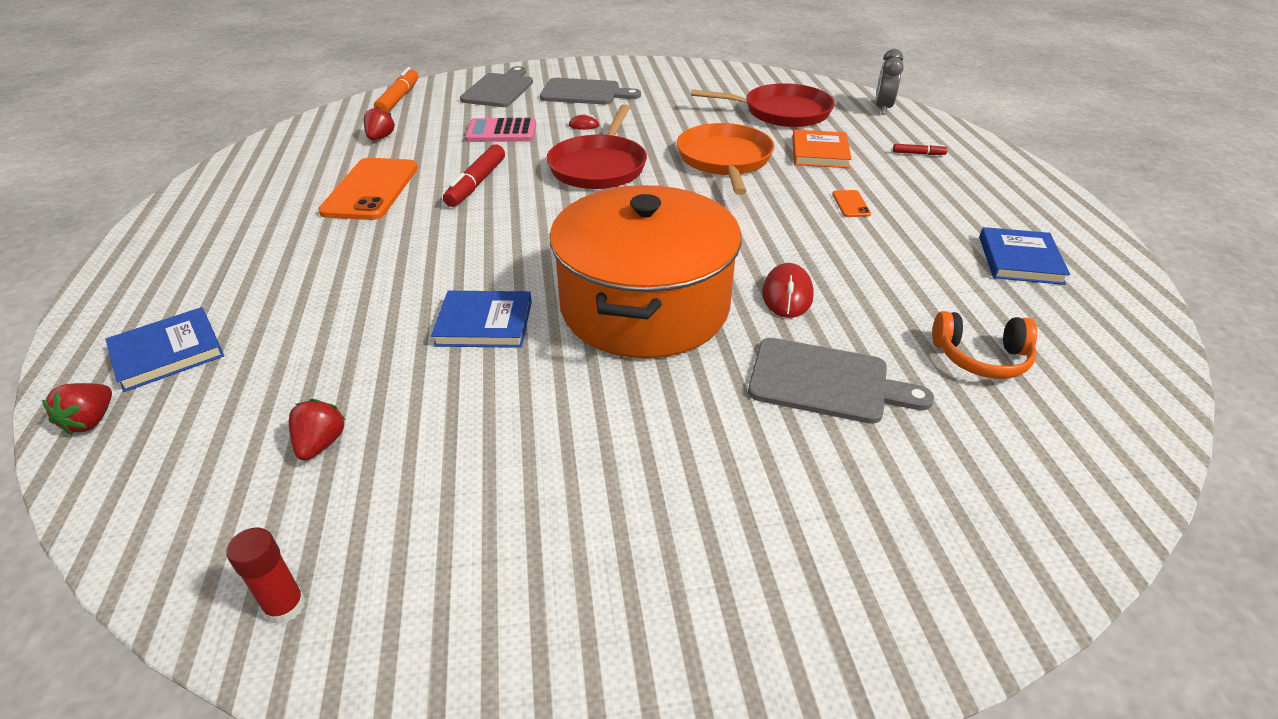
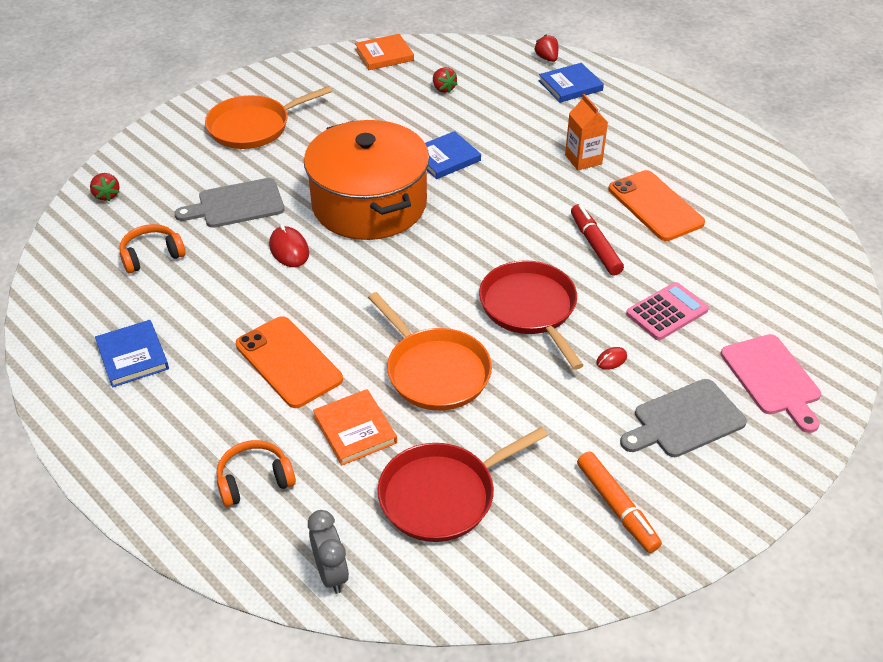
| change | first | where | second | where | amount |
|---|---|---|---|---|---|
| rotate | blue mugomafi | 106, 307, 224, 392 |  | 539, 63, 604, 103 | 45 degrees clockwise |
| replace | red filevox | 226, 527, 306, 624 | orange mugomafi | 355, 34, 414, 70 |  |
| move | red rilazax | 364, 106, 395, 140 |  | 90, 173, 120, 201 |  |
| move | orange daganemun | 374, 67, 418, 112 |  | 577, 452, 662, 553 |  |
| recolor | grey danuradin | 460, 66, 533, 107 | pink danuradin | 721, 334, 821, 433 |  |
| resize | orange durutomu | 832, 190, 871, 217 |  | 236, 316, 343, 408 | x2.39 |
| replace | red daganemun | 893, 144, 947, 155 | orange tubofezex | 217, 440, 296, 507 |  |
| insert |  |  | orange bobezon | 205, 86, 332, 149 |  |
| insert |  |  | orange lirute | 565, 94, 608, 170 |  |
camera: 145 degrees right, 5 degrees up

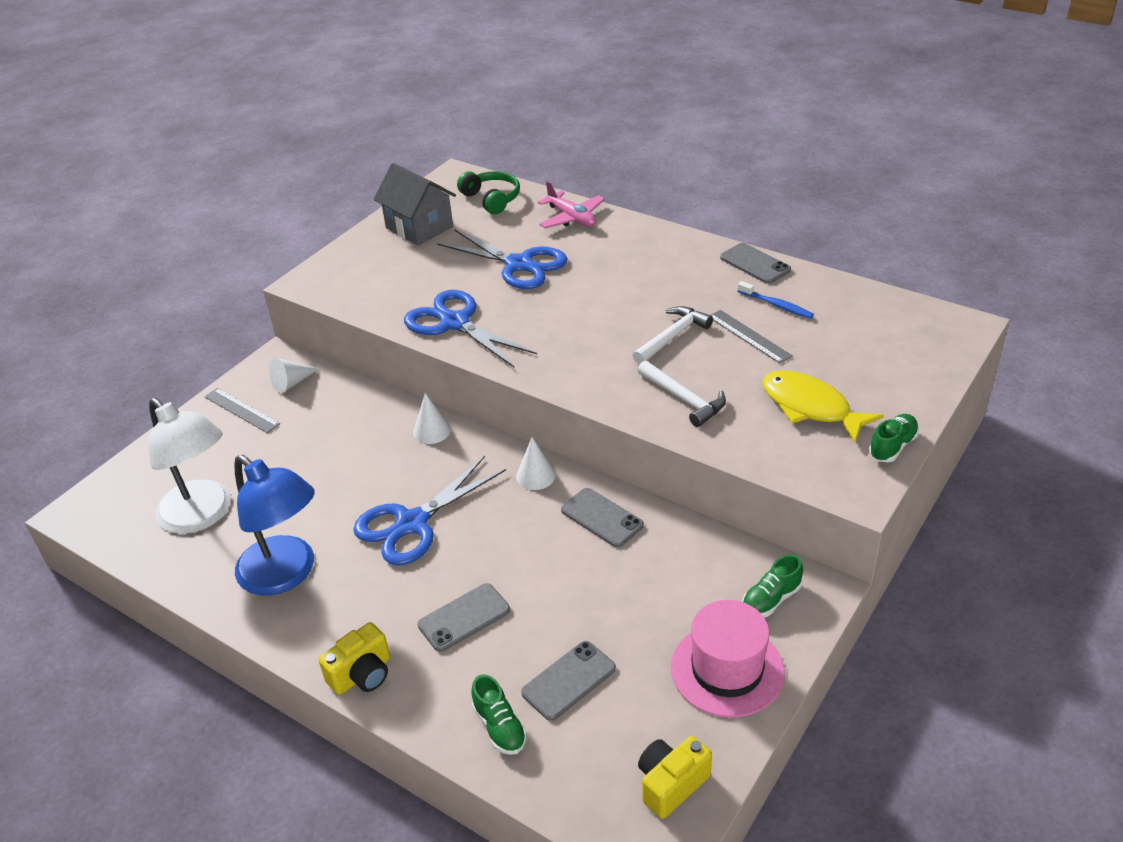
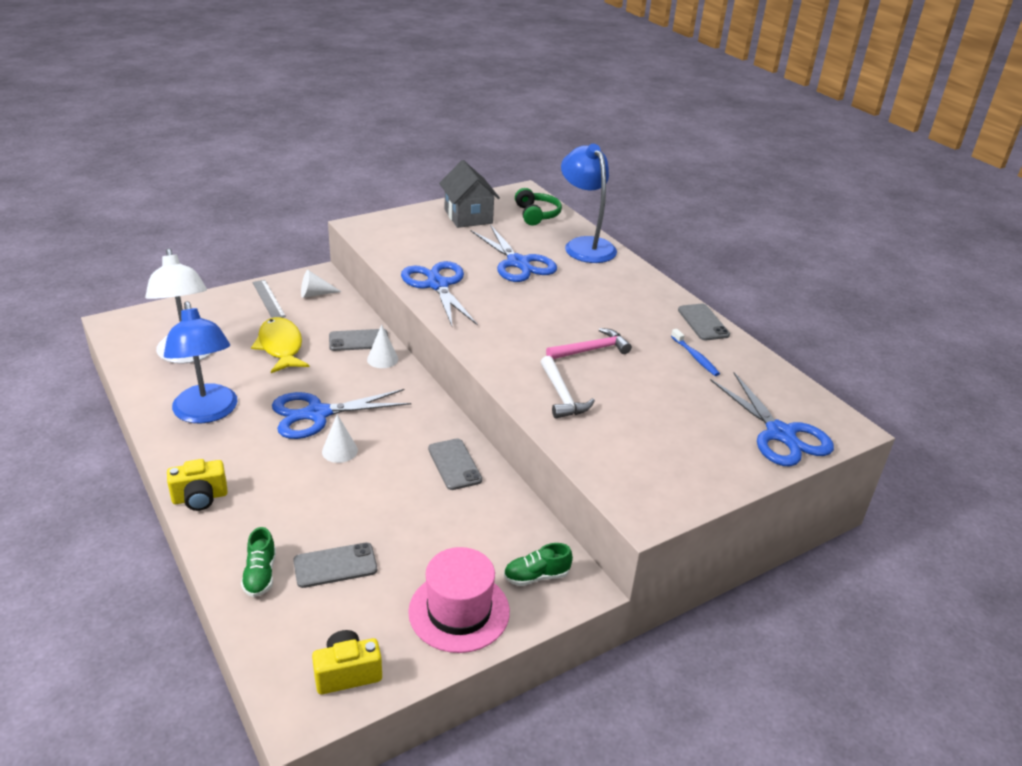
| change | first | where | second | where | amount |
|---|---|---|---|---|---|
| move | grey durutomu | 418, 583, 510, 652 |  | 329, 329, 388, 351 |  |
| move | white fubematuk | 516, 437, 556, 490 |  | 322, 414, 358, 463 |  |
| replace | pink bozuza | 538, 181, 605, 229 | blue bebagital | 561, 144, 617, 263 |  |
| recolor | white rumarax | 632, 306, 713, 364 | pink rumarax | 546, 328, 632, 359 |  |
| delete | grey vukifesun | 711, 310, 793, 363 |  |  |  |
| move | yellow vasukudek | 762, 370, 884, 443 |  | 251, 317, 309, 373 |  |
| delete | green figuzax | 869, 414, 919, 462 |  |  |  |
| insert |  |  | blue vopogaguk | 710, 372, 834, 466 |  |
camera: 20 degrees right, 5 degrees down

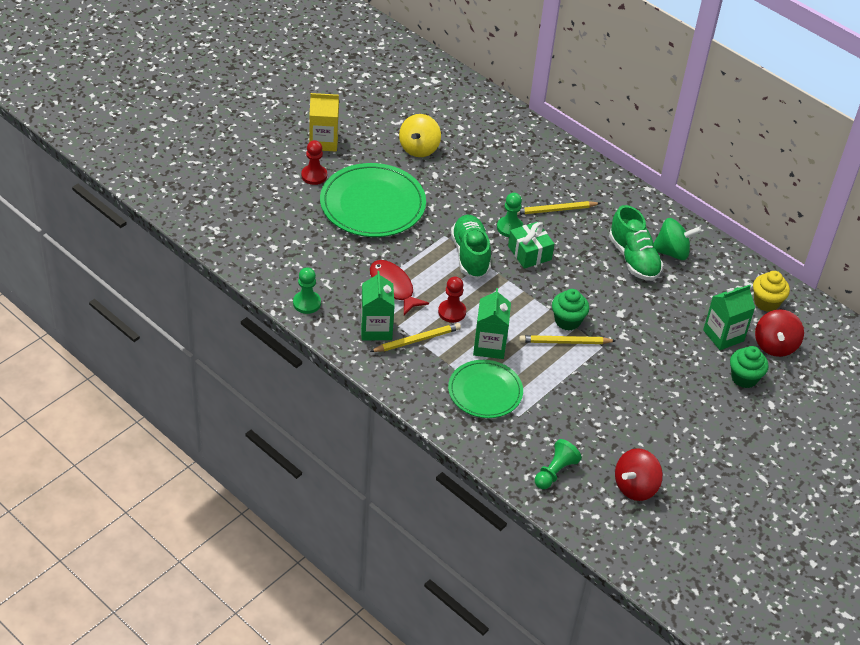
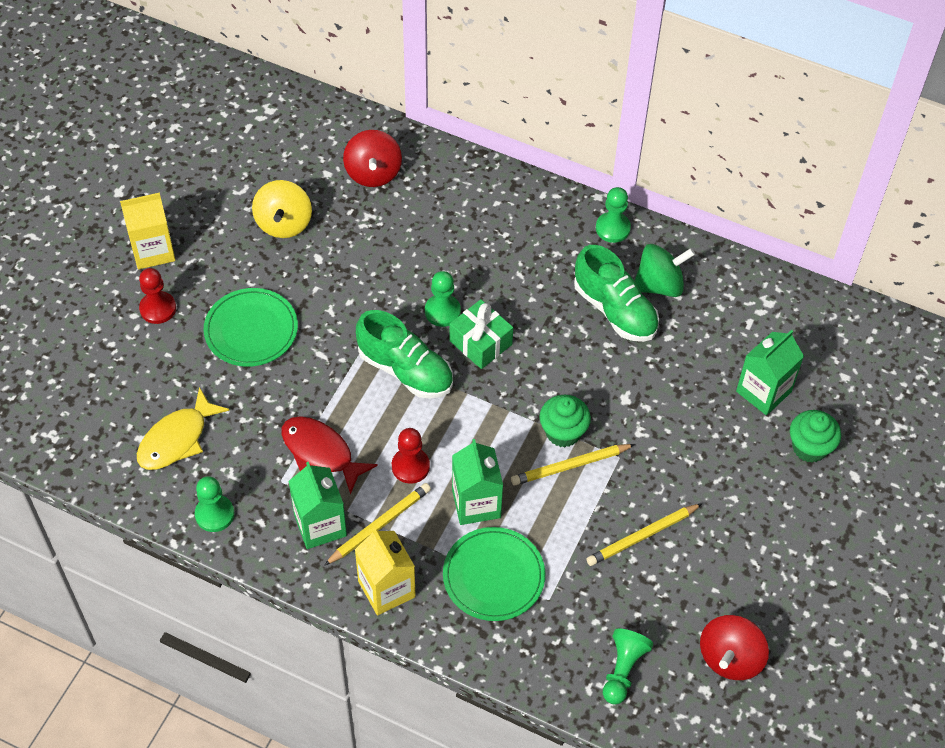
| change | first | where | second | where | amount |
|---|---|---|---|---|---|
| resize | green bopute | 320, 163, 426, 237 |  | 204, 288, 298, 367 | x0.64 |
| rotate | green figuzax | 451, 215, 491, 278 |  | 356, 310, 453, 399 | 150 degrees clockwise |
| move | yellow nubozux | 517, 201, 601, 215 |  | 586, 503, 702, 566 |  |
| delete | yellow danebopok | 753, 271, 790, 312 |  |  |  |
| move | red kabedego | 755, 309, 804, 357 |  | 343, 130, 402, 187 |  |
| insert |  |  | yellow vasukudek | 137, 387, 230, 470 |  |
| insert |  |  | yellow lirute | 355, 528, 416, 615 |  |
| insert |  |  | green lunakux | 596, 187, 631, 243 |  |
camera: 15 degrees left, 10 degrees up

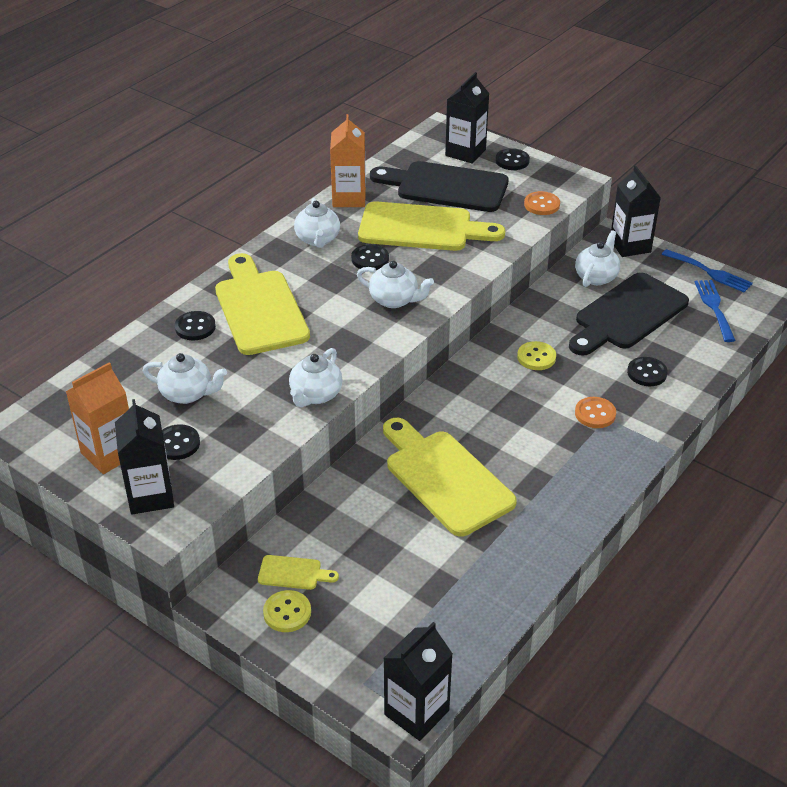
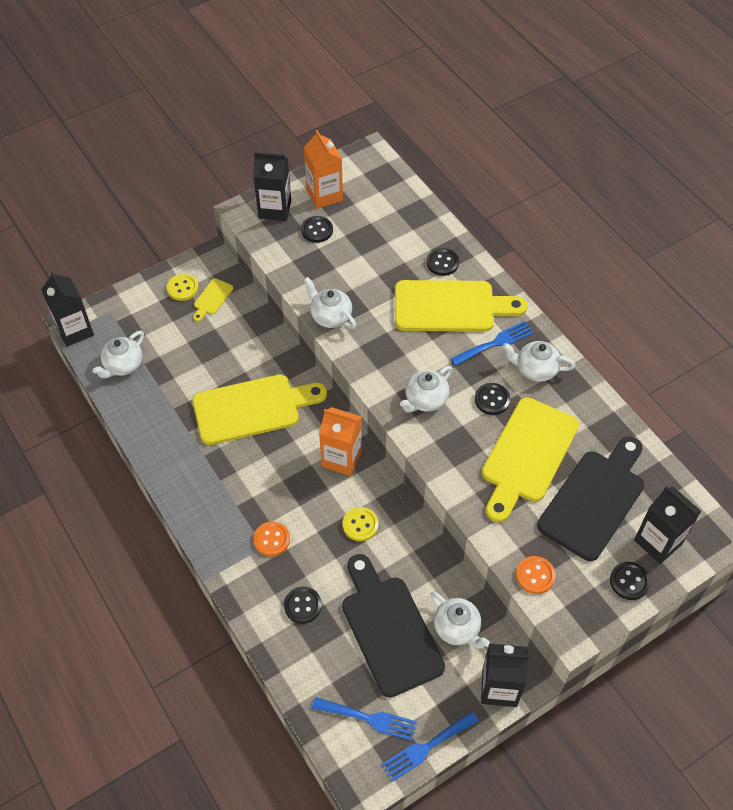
| change | first | where | second | where | amount |
|---|---|---|---|---|---|
| move | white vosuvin | 143, 353, 227, 404 |  | 93, 331, 144, 379 |  |
| move | orange lirute | 330, 114, 366, 207 |  | 319, 407, 362, 476 |  |
| insert |  |  | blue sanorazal | 451, 321, 534, 366 |  |
camera: 110 degrees right, 15 degrees up

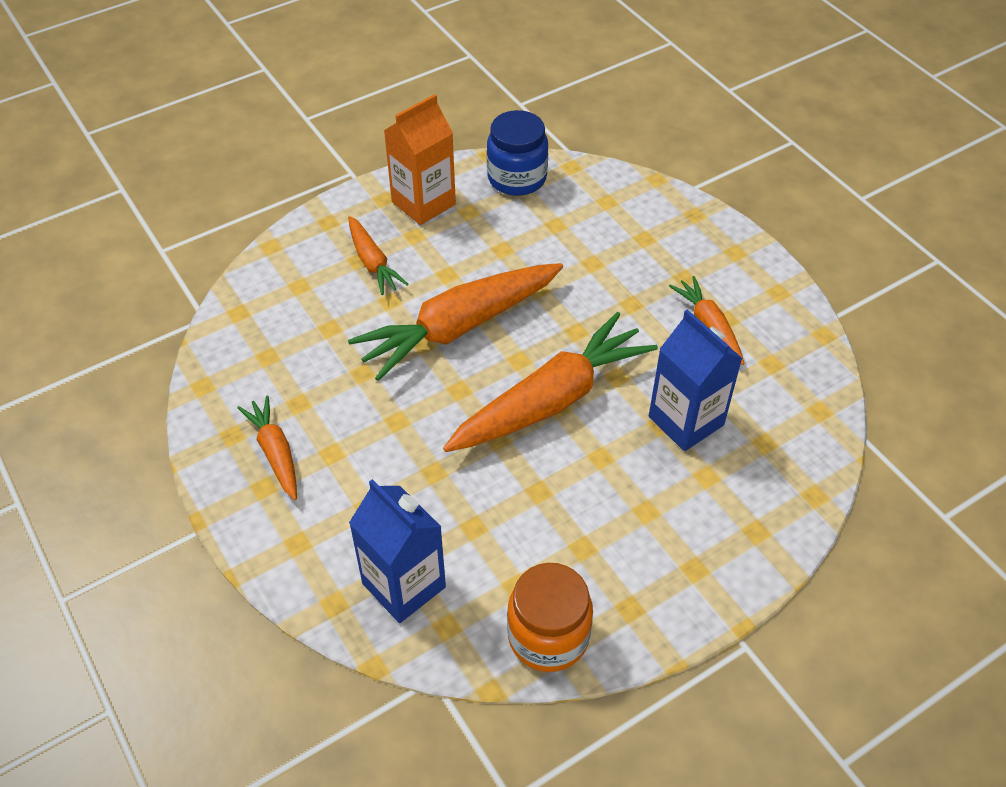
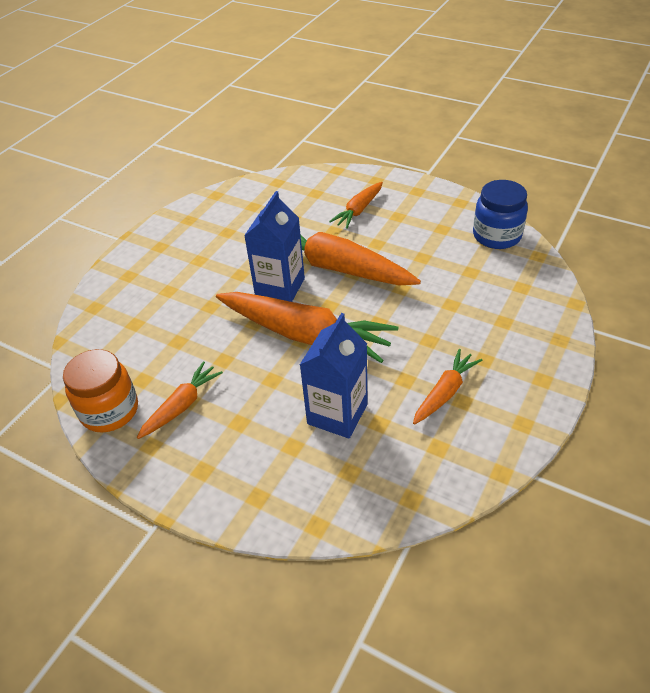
| change | first | where | second | where | amount |
|---|---|---|---|---|---|
| move | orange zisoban | 237, 395, 297, 500 |  | 137, 361, 223, 439 |  |
| move | blue lirute | 349, 479, 446, 623 |  | 244, 191, 305, 302 |  |
| delete | orange lirute | 384, 94, 456, 225 |  |  |  |
camera: 65 degrees right, 5 degrees down

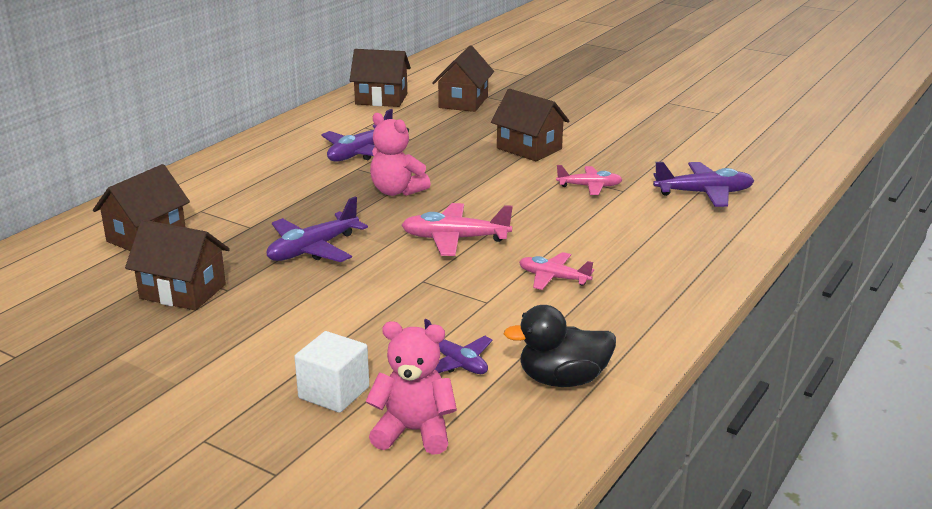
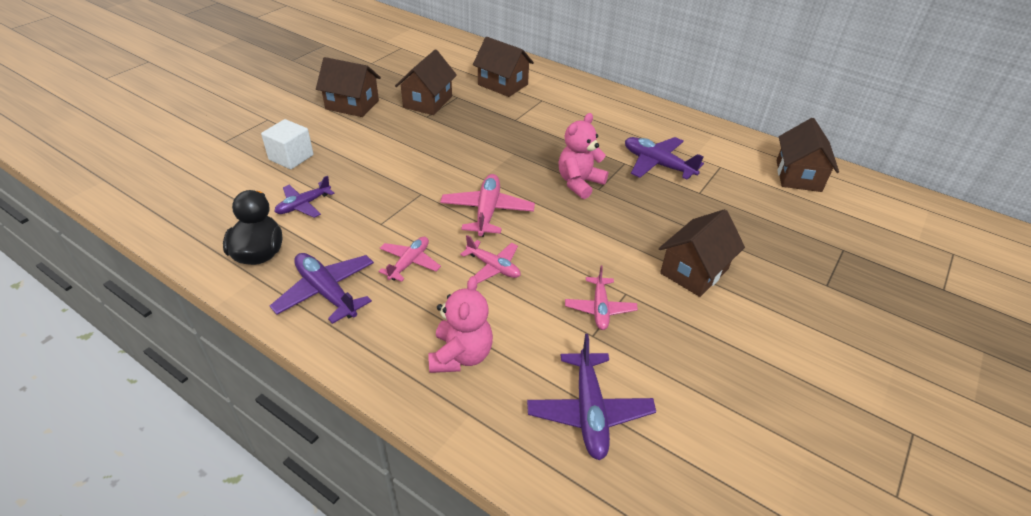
| change | first | where | second | where | amount |
|---|---|---|---|---|---|
| move | purple bozuza | 267, 196, 368, 262 |  | 270, 253, 374, 324 |  |
| move | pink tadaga | 365, 321, 457, 455 |  | 428, 276, 493, 373 |  |
| move | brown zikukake | 432, 46, 494, 112 |  | 316, 57, 381, 117 |  |
| insert |  |  | pink bozuza | 460, 235, 520, 284 |  |
camera: 90 degrees right, 15 degrees up

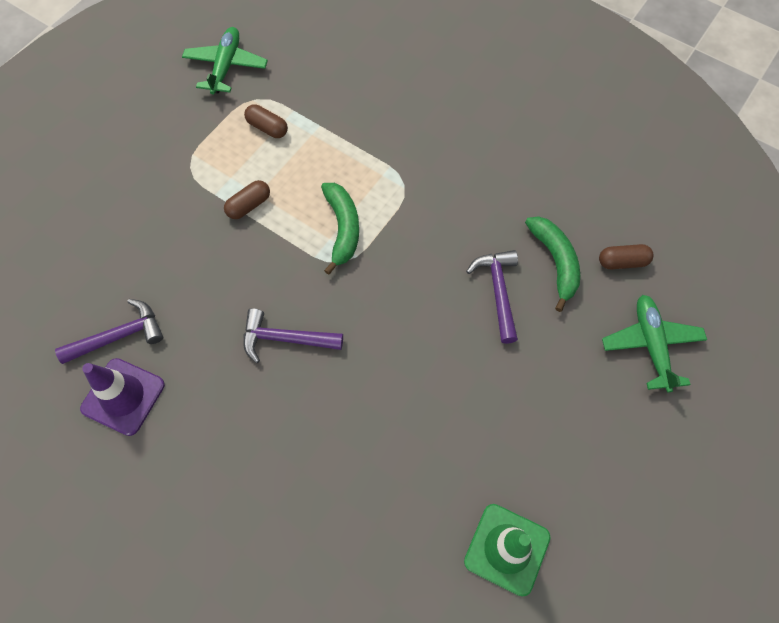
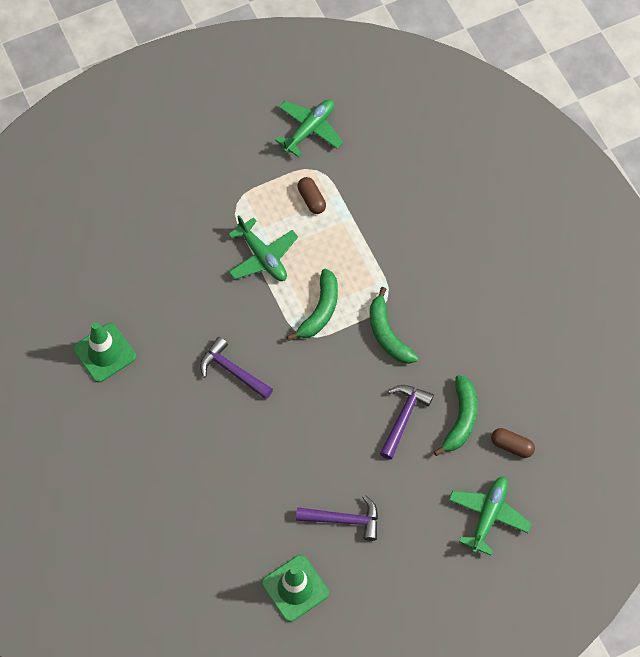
| change | first | where | second | where | amount |
|---|---|---|---|---|---|
| move | purple rumarax | 55, 299, 163, 364 |  | 296, 495, 378, 541 |  |
| recolor | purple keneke | 80, 358, 165, 436 | green keneke | 73, 322, 136, 382 |  |
| replace | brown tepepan | 224, 180, 270, 219 | green bozuza | 228, 215, 298, 281 |  |
| insert |  |  | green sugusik | 370, 287, 418, 364 |  |
camera: 30 degrees right, 0 degrees up

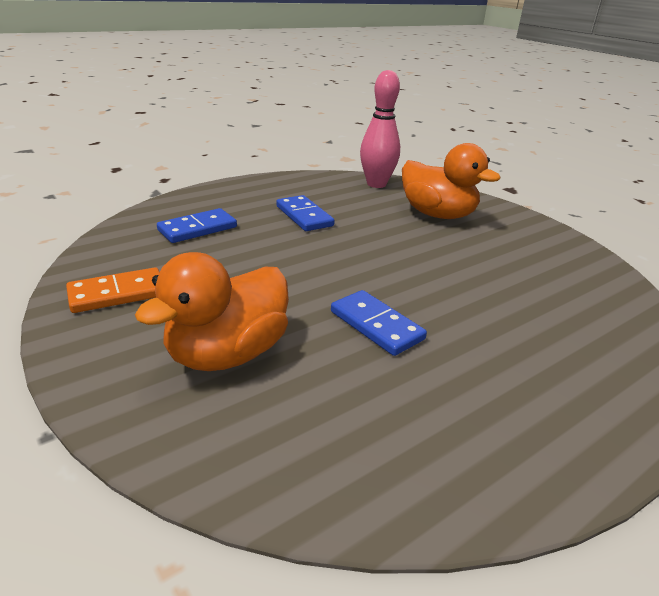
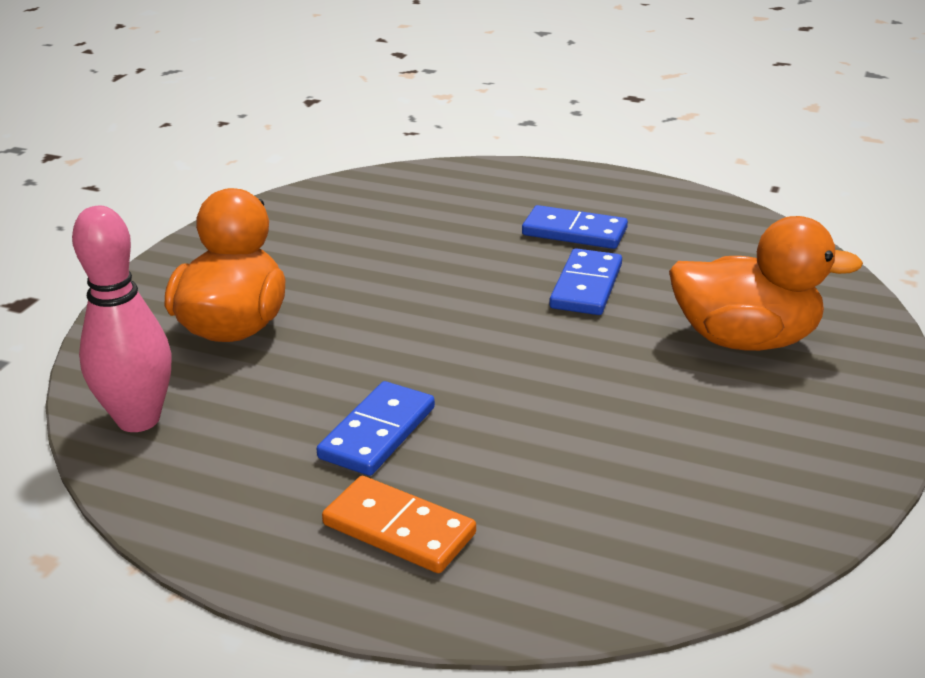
| change | first | where | second | where | amount |
|---|---|---|---|---|---|
| move | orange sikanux | 66, 267, 160, 313 |  | 322, 476, 476, 573 |  |
| move | blue sikanux | 157, 208, 237, 243 |  | 522, 205, 628, 249 |  |
camera: 120 degrees left, 0 degrees up

